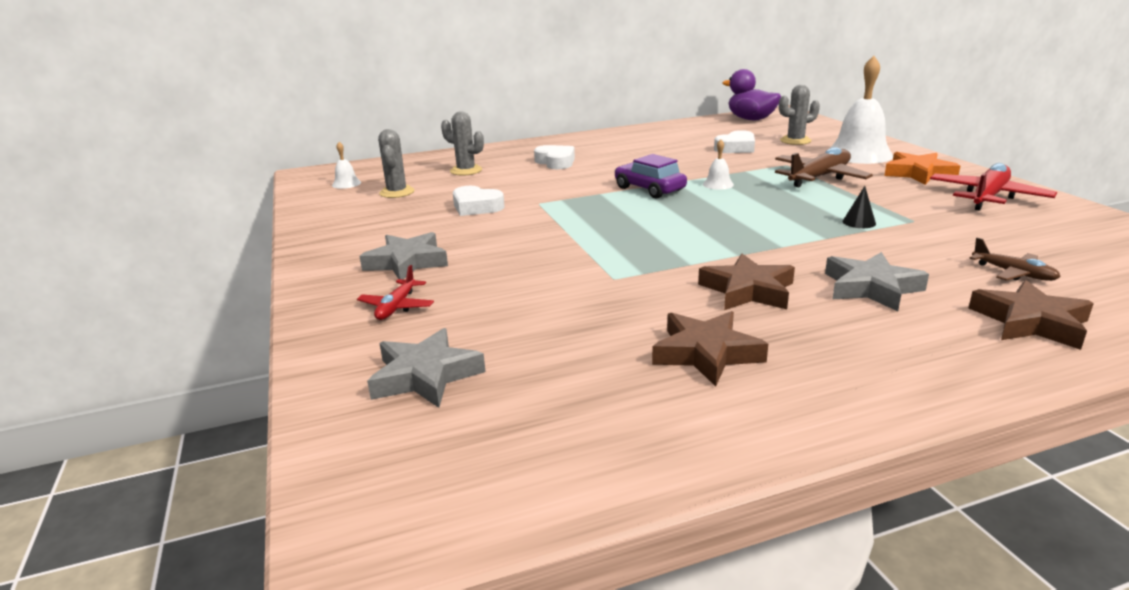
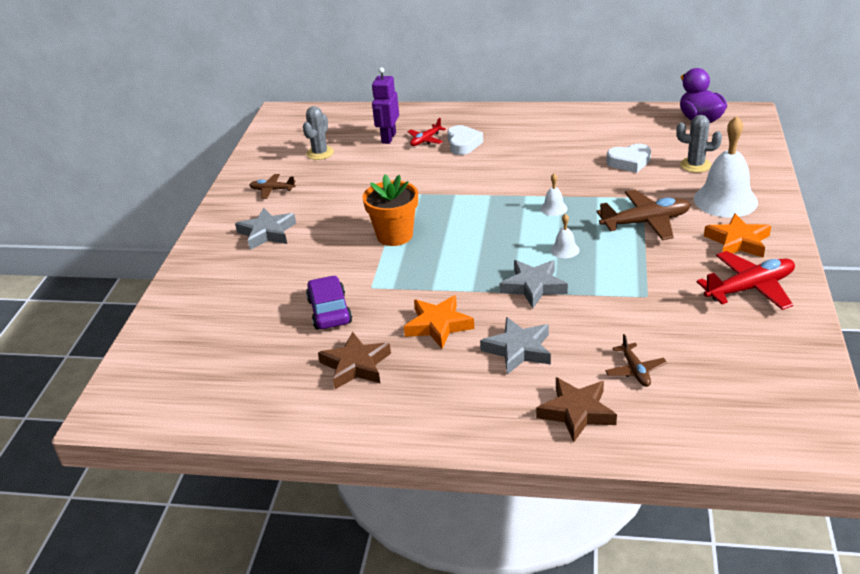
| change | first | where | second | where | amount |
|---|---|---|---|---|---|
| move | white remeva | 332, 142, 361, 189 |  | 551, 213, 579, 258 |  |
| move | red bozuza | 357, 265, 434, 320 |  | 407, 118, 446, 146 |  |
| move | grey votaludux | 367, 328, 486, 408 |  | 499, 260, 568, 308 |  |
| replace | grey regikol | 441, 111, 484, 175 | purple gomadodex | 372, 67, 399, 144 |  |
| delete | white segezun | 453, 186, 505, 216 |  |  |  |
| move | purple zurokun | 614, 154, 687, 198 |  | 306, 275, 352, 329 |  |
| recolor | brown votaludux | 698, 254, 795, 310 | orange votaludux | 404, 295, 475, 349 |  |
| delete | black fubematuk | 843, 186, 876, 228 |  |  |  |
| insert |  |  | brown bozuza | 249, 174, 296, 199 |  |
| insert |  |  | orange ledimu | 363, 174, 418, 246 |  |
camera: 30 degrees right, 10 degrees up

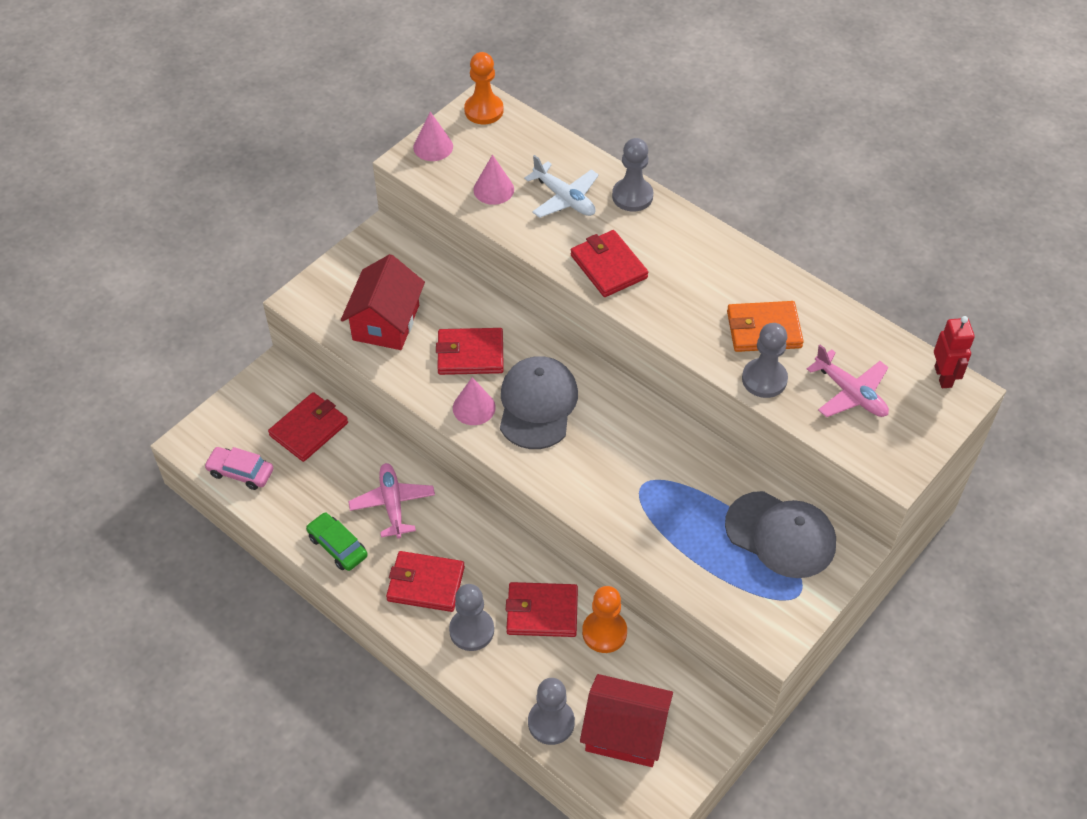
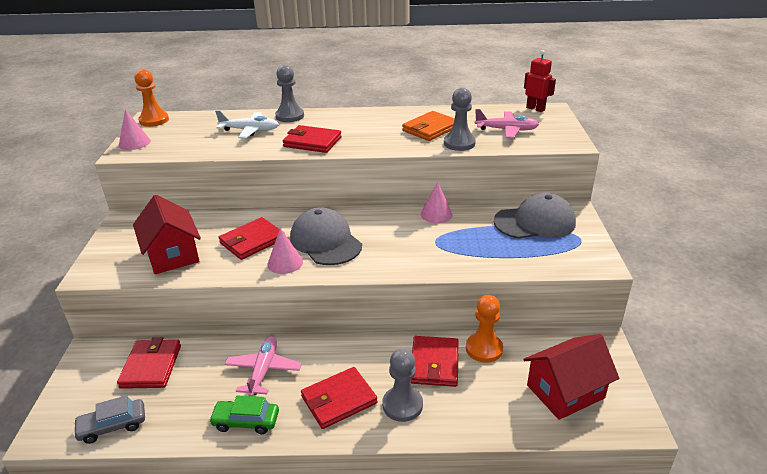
| change | first | where | second | where | amount |
|---|---|---|---|---|---|
| recolor | pink zurokun | 204, 447, 273, 490 | grey zurokun | 73, 395, 145, 444 |  |
| rotate | pink bozuza | 348, 463, 435, 538 |  | 225, 336, 302, 396 | 60 degrees clockwise |
| move | pink fubematuk | 473, 155, 514, 205 |  | 421, 182, 453, 223 |  |
| rotate | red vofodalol | 506, 582, 578, 637 |  | 410, 336, 459, 387 | 45 degrees counterclockwise |
| delete | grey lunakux | 528, 678, 575, 745 |  |  |  |
camera: 40 degrees left, 20 degrees down

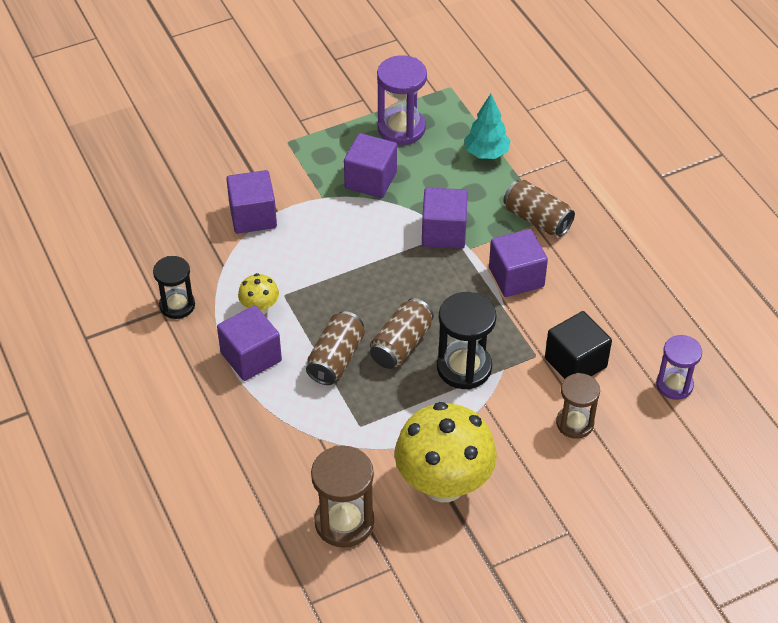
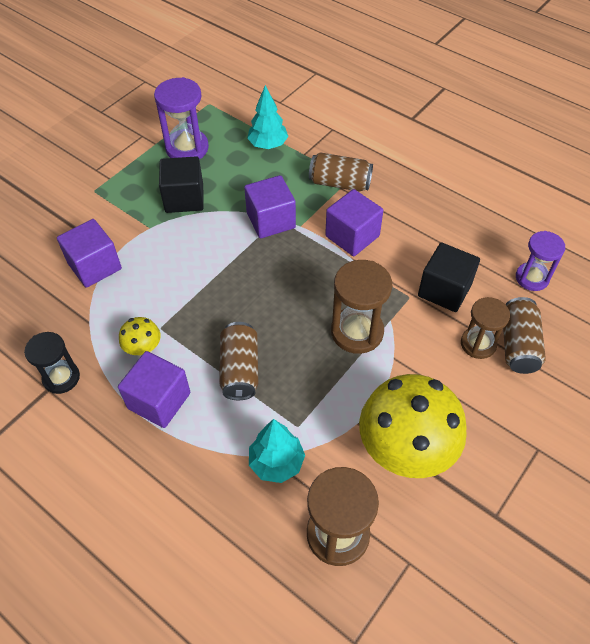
| change | first | where | second | where | amount |
|---|---|---|---|---|---|
| recolor | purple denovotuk | 344, 133, 397, 198 | black denovotuk | 159, 156, 204, 213 |  |
| move | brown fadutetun | 370, 298, 434, 369 |  | 503, 297, 546, 374 |  |
| recolor | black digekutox | 437, 292, 497, 390 | brown digekutox | 331, 260, 392, 354 |  |
| insert |  |  | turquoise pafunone | 249, 419, 305, 483 |  |
camera: 25 degrees left, 5 degrees up

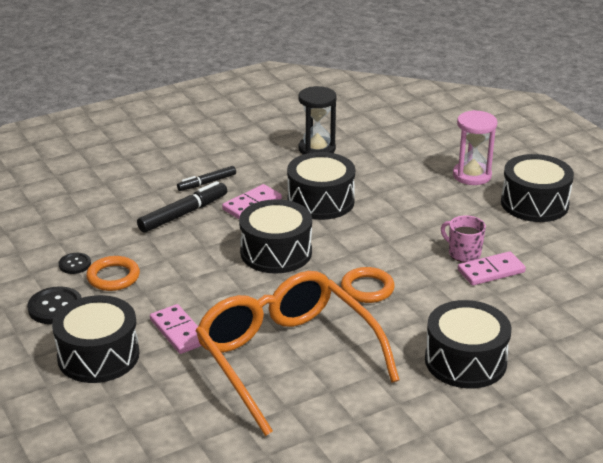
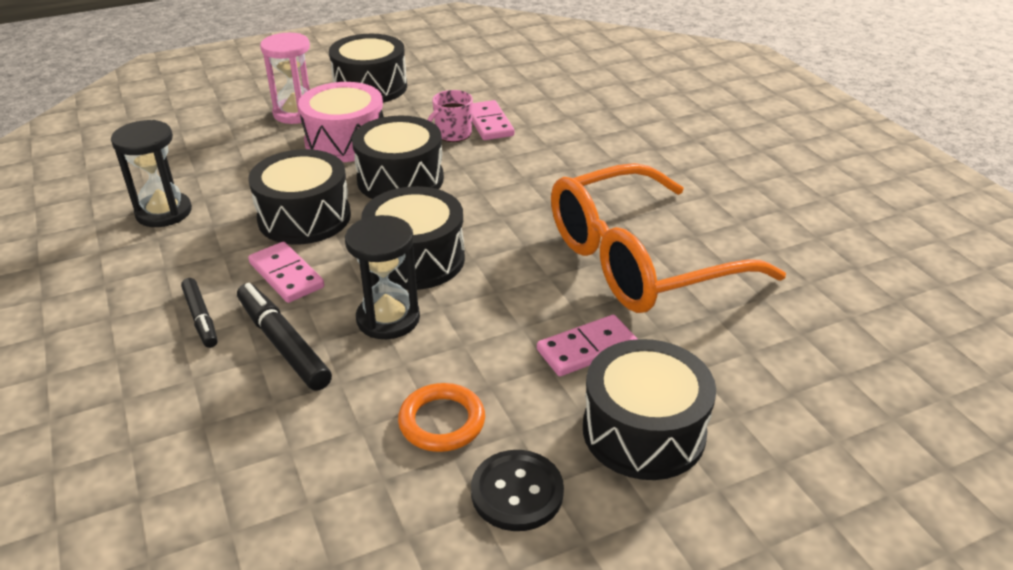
| change | first | where | second | where | amount |
|---|---|---|---|---|---|
| delete | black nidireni | 59, 253, 91, 274 |  |  |  |
| delete | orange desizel | 341, 267, 395, 303 |  |  |  |
| move | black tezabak | 425, 300, 511, 389 |  | 352, 116, 444, 199 |  |
| insert |  |  | pink tezabak | 298, 82, 384, 162 |  |
| insert |  |  | black digekutox | 345, 215, 420, 339 |  |
camera: 85 degrees left, 5 degrees up

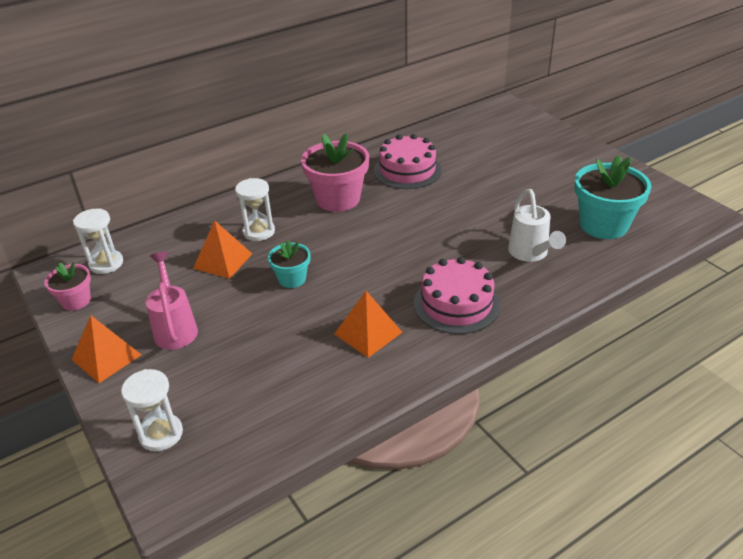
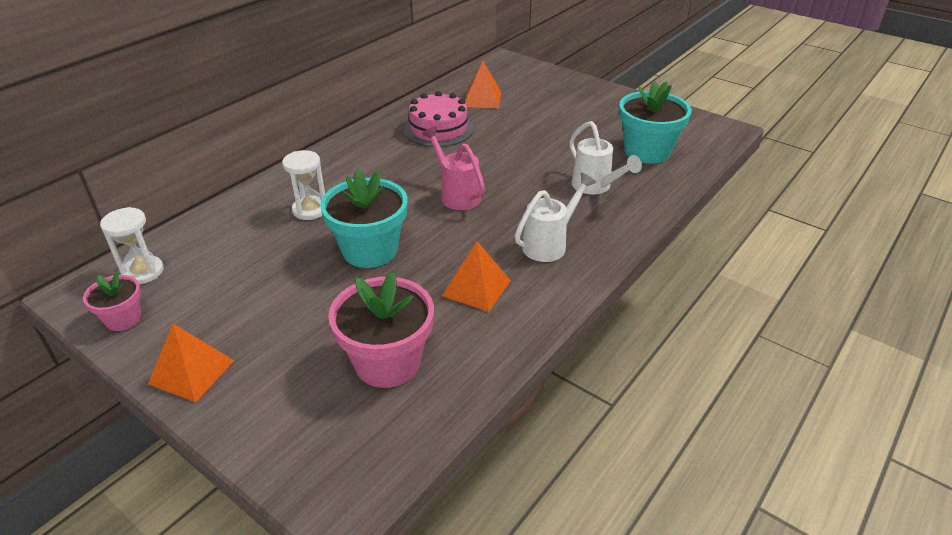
| change | first | where | second | where | amount |
|---|---|---|---|---|---|
| delete | white digekutox | 121, 369, 183, 451 |  |  |  |
| move | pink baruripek | 146, 252, 198, 349 |  | 422, 126, 485, 210 |  |
| move | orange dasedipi | 193, 220, 252, 279 |  | 465, 61, 501, 109 |  |
| resize | turquoise ledimu | 268, 240, 310, 288 |  | 320, 169, 408, 268 | x1.82 |
| move | pink ledimu | 301, 133, 369, 212 |  | 328, 271, 434, 388 |  |
| replace | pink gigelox | 414, 257, 500, 334 | white baruripek | 515, 172, 596, 262 |  |
camera: 20 degrees left, 0 degrees up

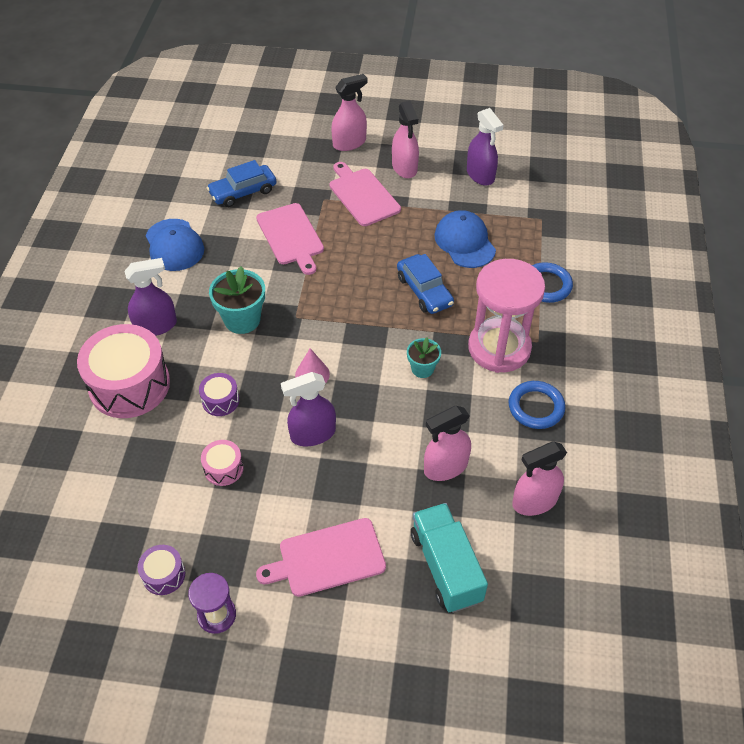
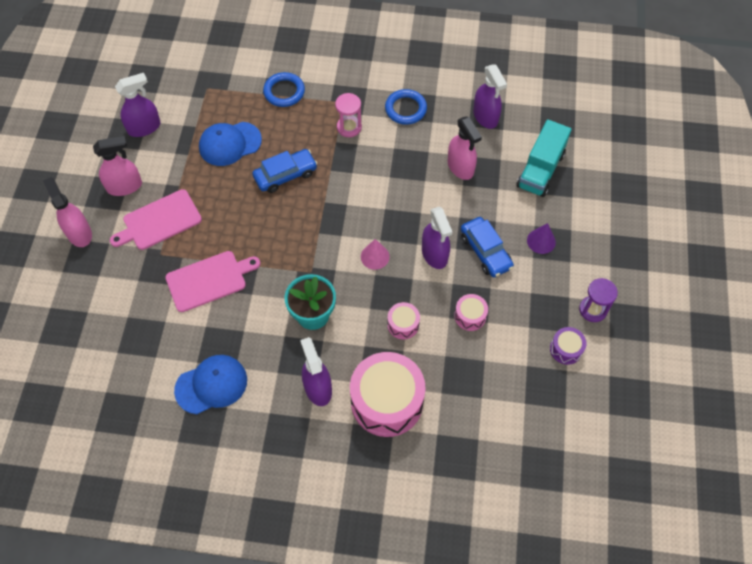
| change | first | where | second | where | amount |
|---|---|---|---|---|---|
| recolor | purple tezabak | 199, 373, 239, 416 | pink tezabak | 387, 302, 420, 339 |  |
| move | blue zurokun | 207, 160, 277, 207 |  | 461, 217, 514, 277 |  |
| replace | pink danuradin | 256, 518, 386, 597 | purple fubematuk | 527, 223, 556, 254 |  |
| delete | turquoise ledimu | 407, 337, 441, 378 |  |  |  |
| rotate | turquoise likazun | 411, 503, 488, 613 |  | 516, 119, 572, 197 | 45 degrees counterclockwise |
| resize | pink digekutox | 468, 259, 545, 373 |  | 335, 93, 362, 137 | x0.50 |
| recolor | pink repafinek | 512, 441, 567, 516 | purple repafinek | 473, 64, 507, 129 |  |
camera: 90 degrees left, 10 degrees up

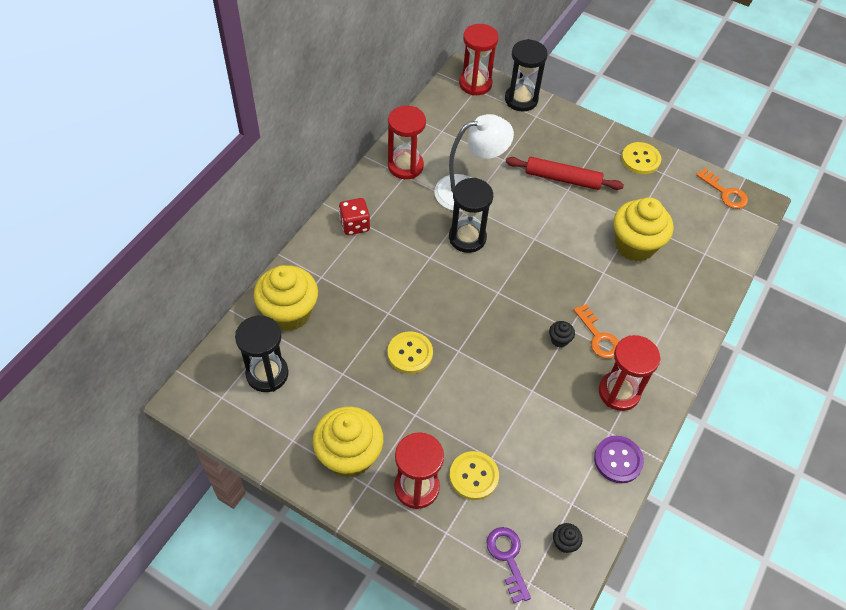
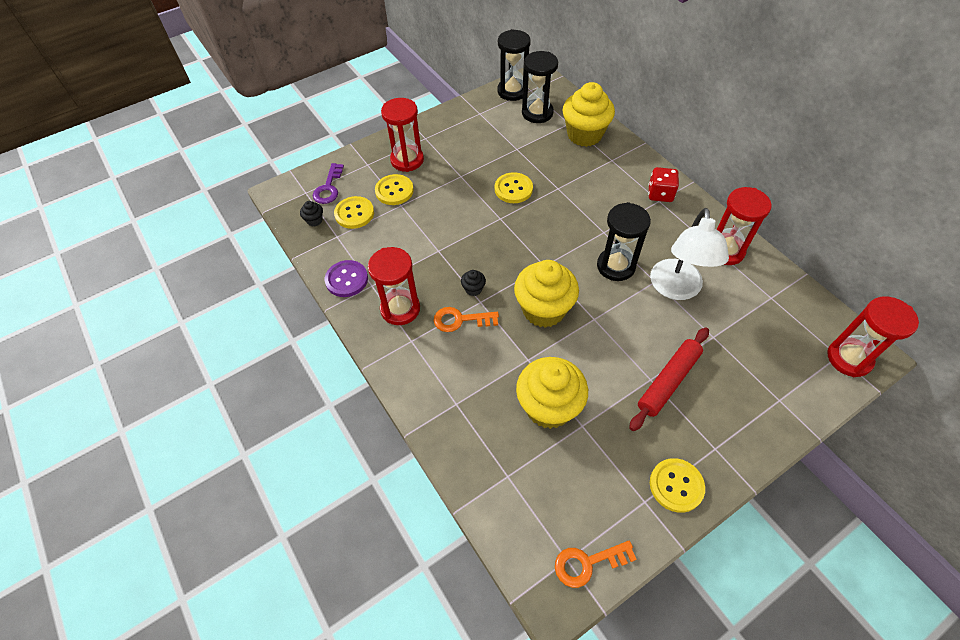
| change | first | where | second | where | amount |
|---|---|---|---|---|---|
| move | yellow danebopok | 313, 407, 384, 478 |  | 514, 260, 579, 328 |  |
| rotate | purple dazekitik | 486, 527, 531, 603 |  | 313, 163, 344, 204 | 90 degrees clockwise |
| move | black digekutox | 505, 39, 548, 112 |  | 497, 29, 531, 101 |  |
| insert |  |  | yellow nidireni | 334, 196, 374, 229 |  |
camera: 120 degrees right, 0 degrees up

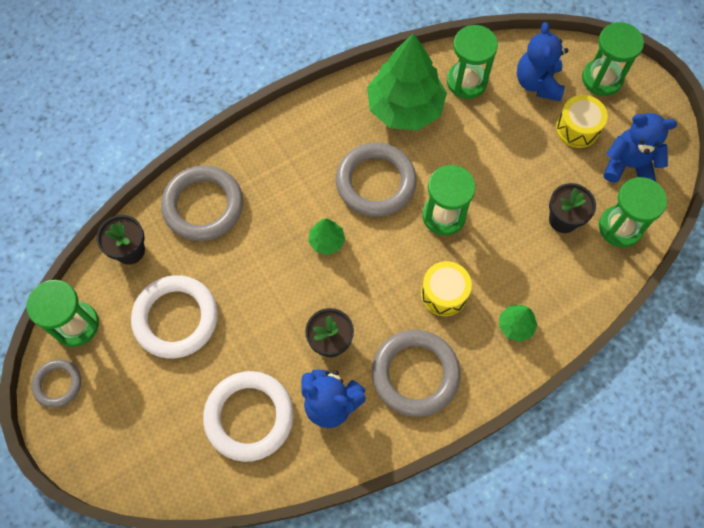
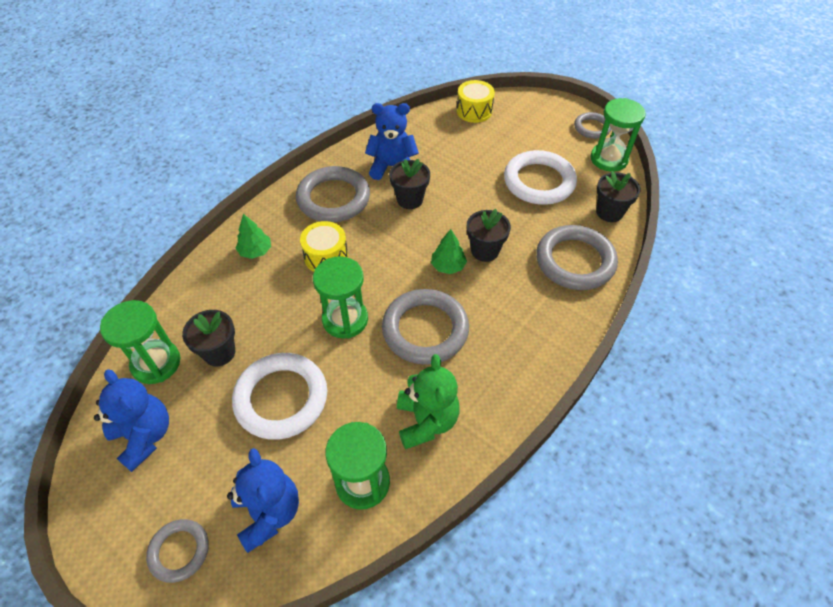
| change | first | where | second | where | amount |
|---|---|---|---|---|---|
| move | white desizel | 203, 371, 294, 462 |  | 232, 353, 327, 440 |  |
| replace | green pafunone | 367, 33, 447, 130 | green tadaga | 397, 354, 460, 449 |  |
| move | yellow tezabak | 556, 95, 608, 148 |  | 457, 80, 495, 123 |  |
| replace | green digekutox | 582, 22, 644, 96 | grey desizel | 146, 519, 209, 583 |  |
| rotate | blue tadaga | 604, 113, 677, 183 |  | 94, 369, 169, 472 | 120 degrees counterclockwise |
| insert |  |  | black ledimu | 467, 209, 511, 262 |  |
camera: 160 degrees right, 15 degrees down

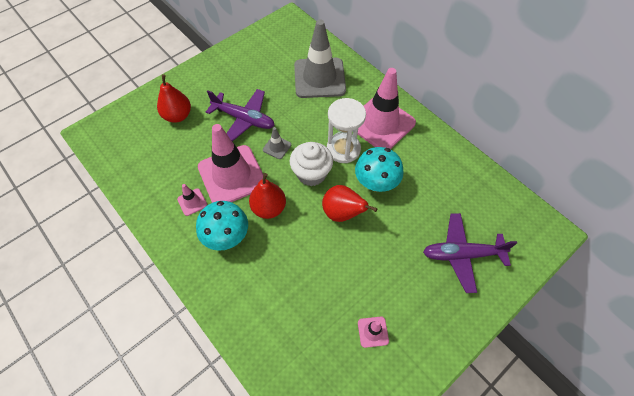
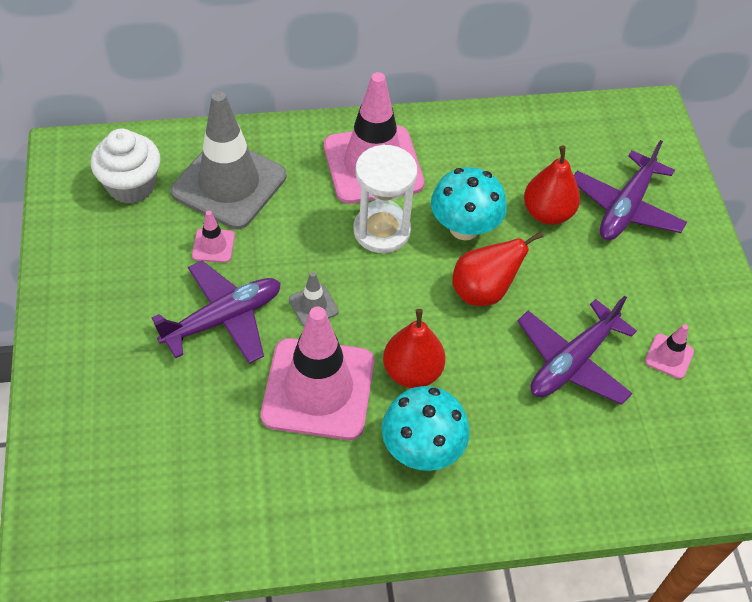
| change | first | where | second | where | amount |
|---|---|---|---|---|---|
| move | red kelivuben | 157, 74, 191, 123 |  | 524, 146, 580, 225 |  |
| move | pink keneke | 177, 184, 207, 216 |  | 192, 211, 235, 263 |  |
| move | white danebopok | 290, 142, 333, 186 |  | 91, 129, 161, 204 |  |
| insert |  |  | purple bozuza | 518, 295, 637, 405 |  |
camera: 60 degrees left, 5 degrees down

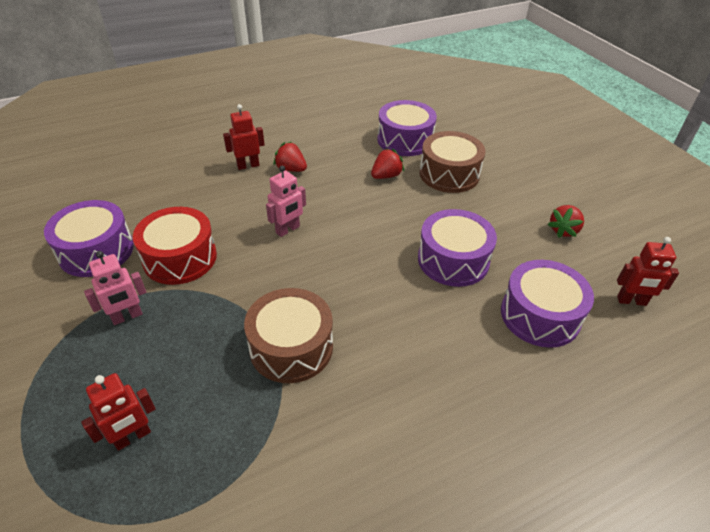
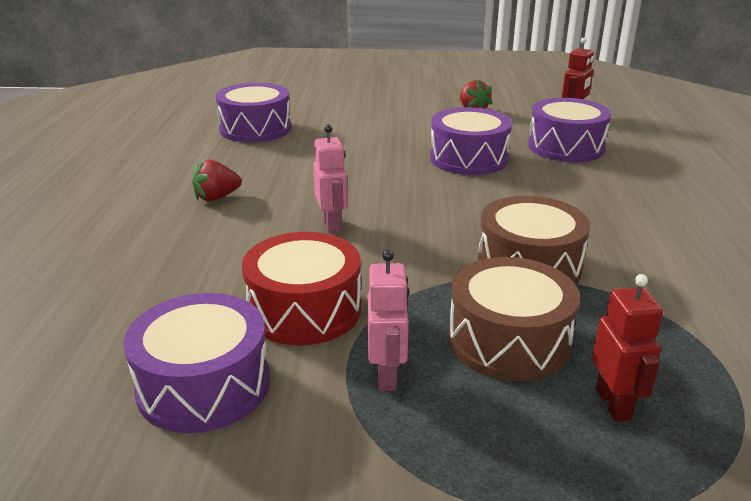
| change | first | where | second | where | amount |
|---|---|---|---|---|---|
| delete | red gomadodex | 223, 104, 265, 170 |  |  |  |
| delete | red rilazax | 371, 148, 404, 179 |  |  |  |
| move | brown tezabak | 419, 131, 485, 193 |  | 449, 257, 580, 381 |  |
camera: 60 degrees left, 15 degrees down

